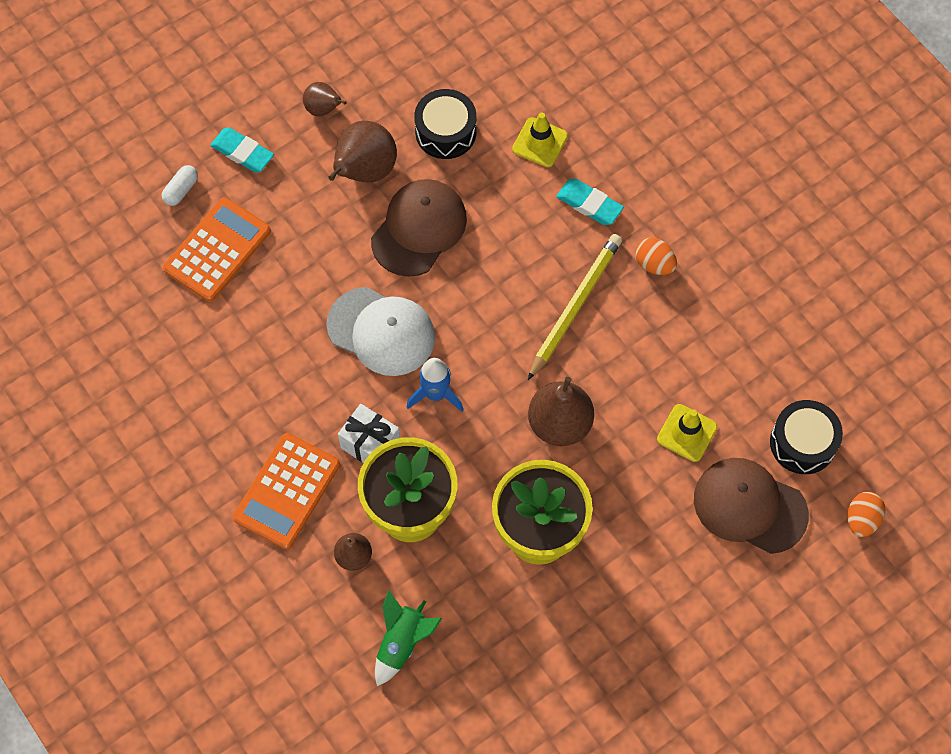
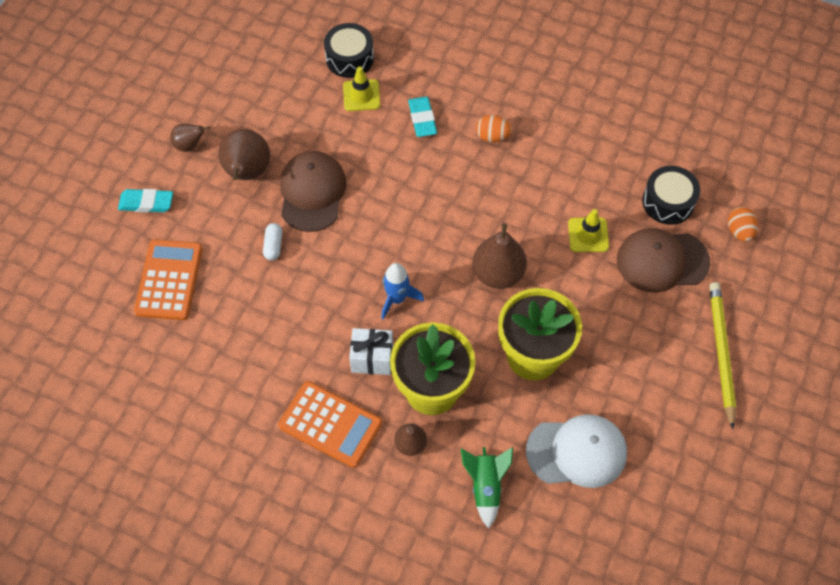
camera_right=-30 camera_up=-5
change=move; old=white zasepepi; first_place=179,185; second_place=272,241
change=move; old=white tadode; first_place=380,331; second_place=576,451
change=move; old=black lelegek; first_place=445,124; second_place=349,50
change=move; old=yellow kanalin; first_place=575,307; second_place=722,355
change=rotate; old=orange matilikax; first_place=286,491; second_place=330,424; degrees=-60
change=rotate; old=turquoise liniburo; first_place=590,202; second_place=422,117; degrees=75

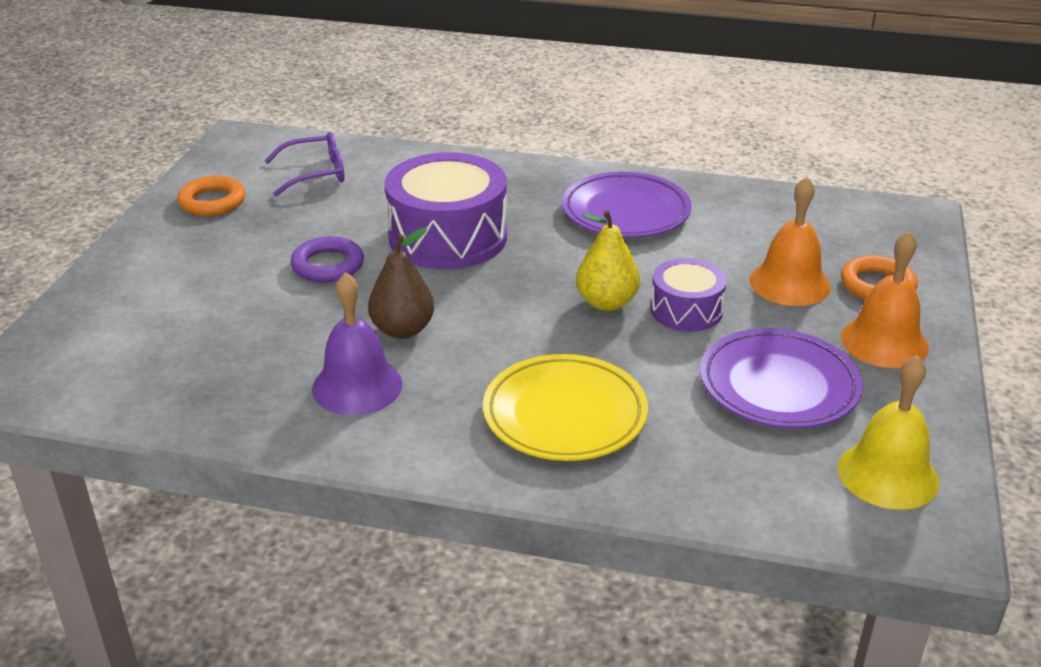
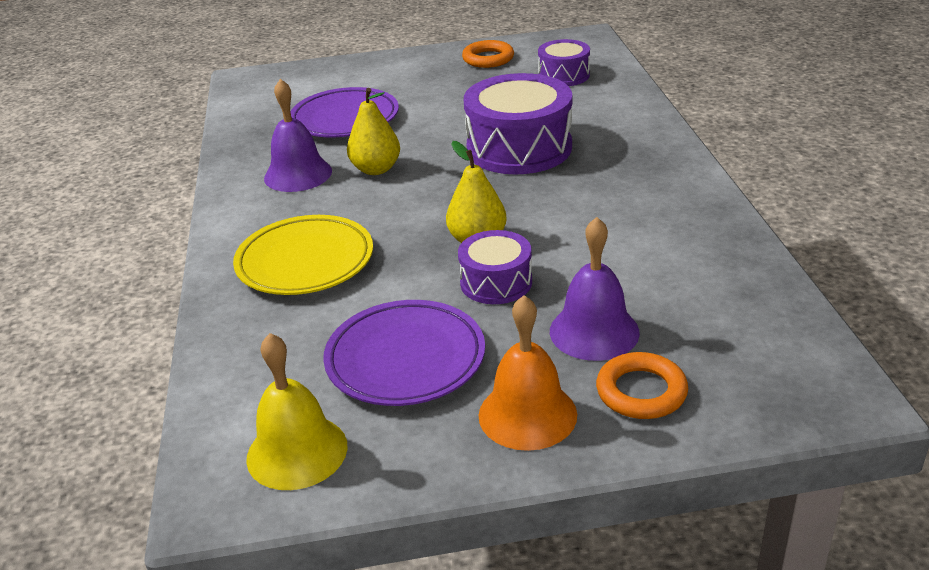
camera_right=70 camera_up=0
change=delete; old=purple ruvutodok; first_place=327,259
change=move; old=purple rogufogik; first_place=626,205; second_place=344,112
change=replace; old=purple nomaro; new=purple lelegek; first_place=304,164; second_place=564,62
change=recolor; old=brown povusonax; new=yellow povusonax; first_place=401,283; second_place=373,131
change=recolor; old=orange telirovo; new=purple telirovo; first_place=790,241; second_place=595,289

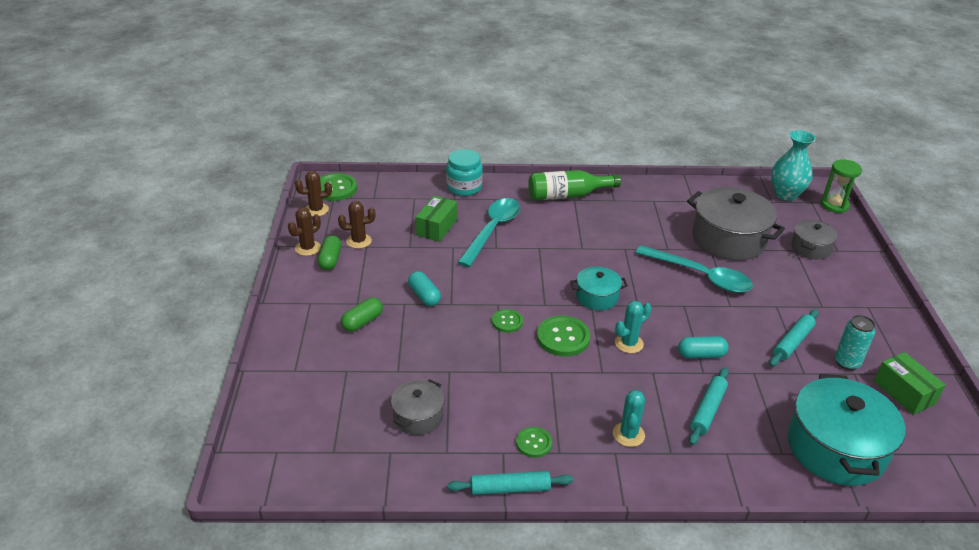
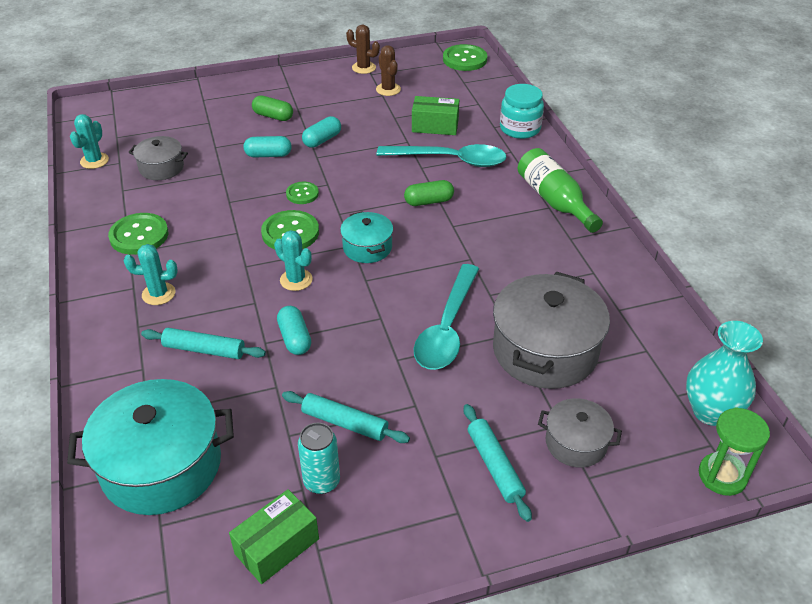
camera_right=75 camera_up=5
change=delete; old=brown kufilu; first_place=313,194
change=insert; new=turquoise kufilu; second_place=89,141
change=insert; new=turquoise zasepepi; second_place=267,146
change=move; old=green zasepepi; first_place=330,252; second_place=429,193
change=move; old=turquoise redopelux; first_place=510,483; second_place=498,463
change=resize; old=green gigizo; first_place=534,442; second_place=138,234; factor=1.67

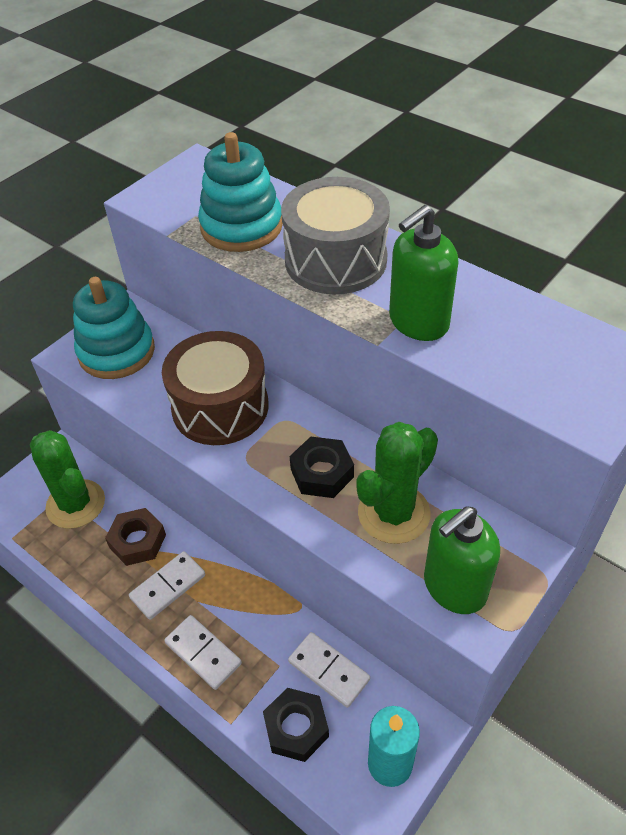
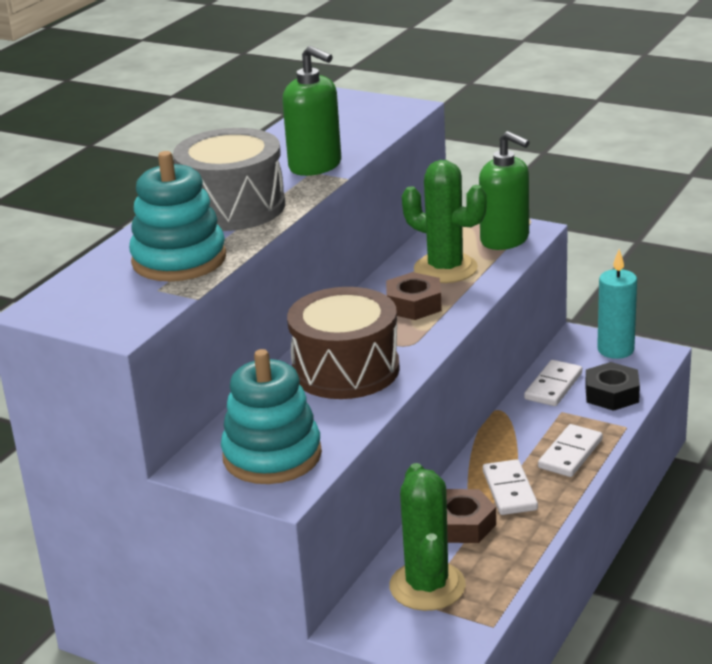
camera_right=-100 camera_up=-20
change=recolor; old=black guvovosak; new=brown guvovosak; first_place=322,467; second_place=414,296
change=rotate; old=green kufilu; first_place=67,479; second_place=427,537; degrees=-45
change=rotate; old=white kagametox; first_place=167,585; second_place=510,487; degrees=45

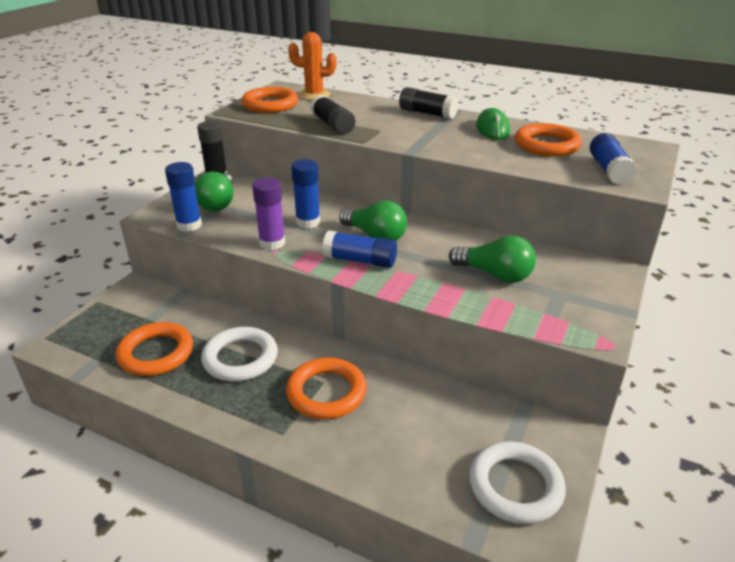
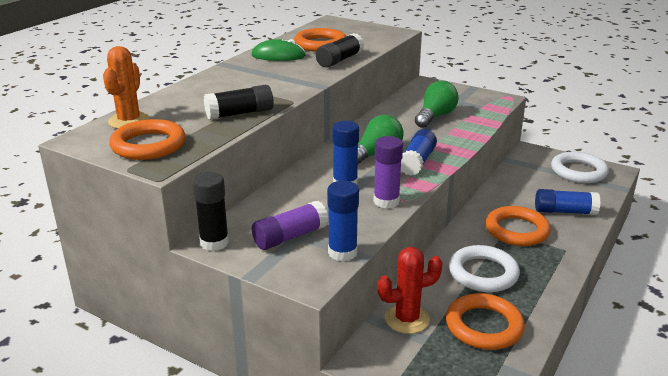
camera_right=-85 camera_up=-5
change=insert; new=red kufilu; second_place=410,290
change=move; old=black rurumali; first_place=429,103; second_place=340,50
change=move; old=blue rurumali; first_place=613,159; second_place=568,202
change=replace; old=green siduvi; new=purple rurumali; first_place=214,191; second_place=290,225

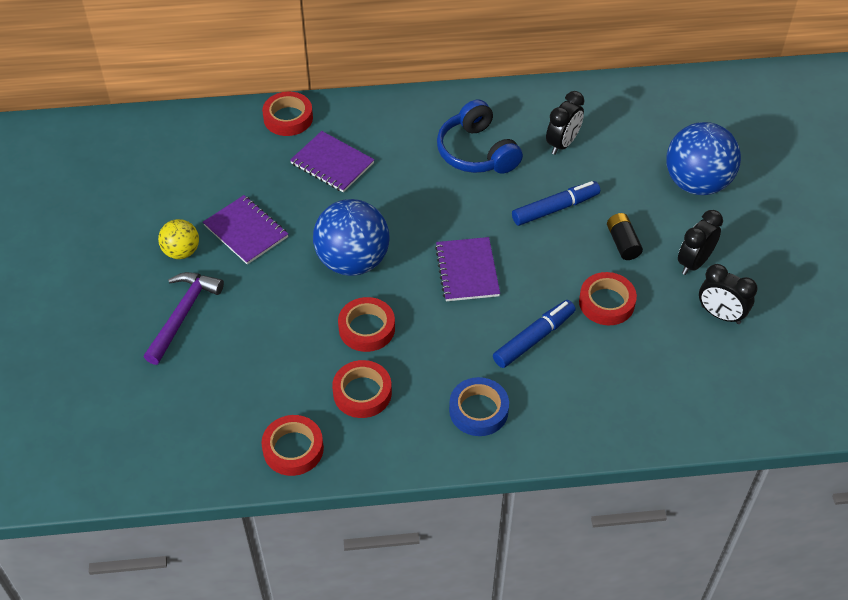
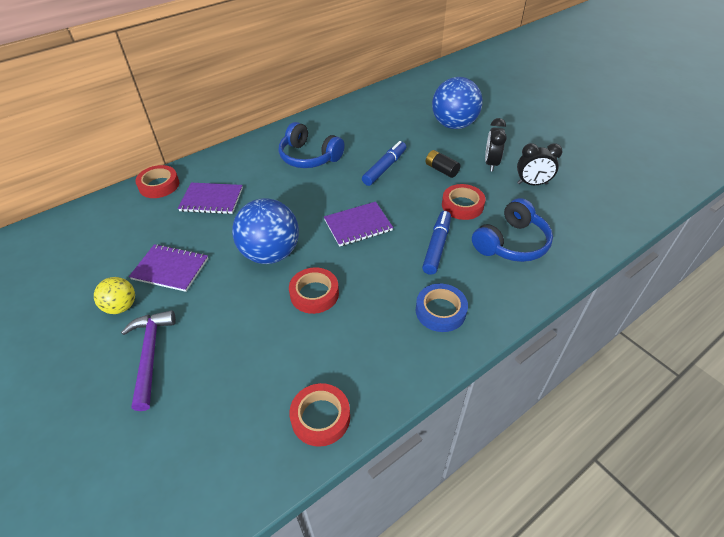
camera_right=-30 camera_up=-5
change=delete; old=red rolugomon; first_place=362,389
change=delete; old=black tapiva; first_place=565,123
change=insert; new=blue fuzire; second_place=512,230
change=rotate; old=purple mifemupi; first_place=467,269; second_place=358,224; degrees=-75

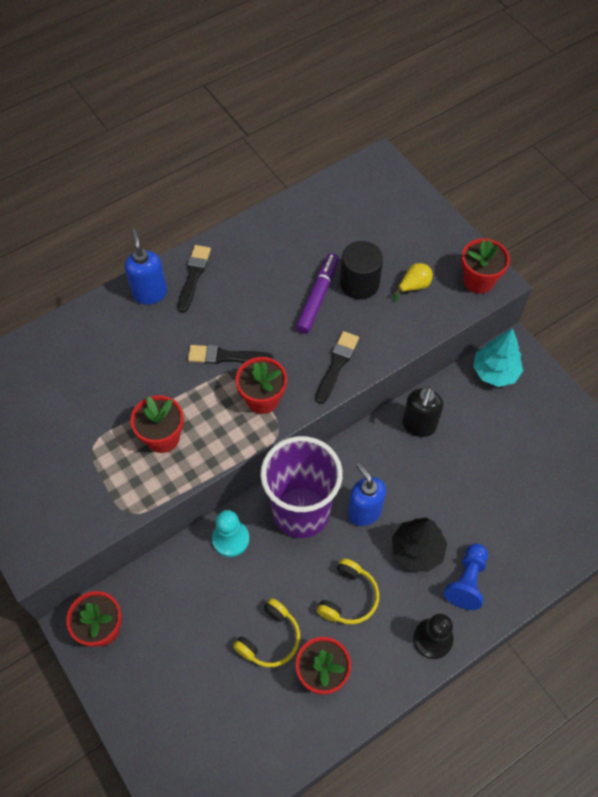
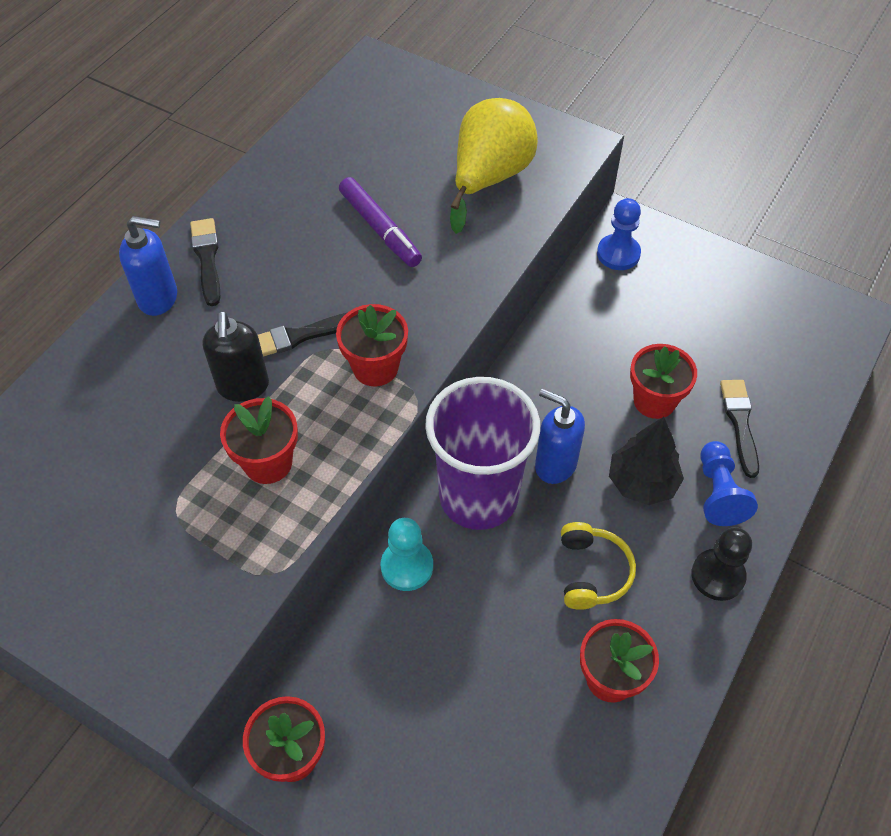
camera_right=-25 camera_up=-5
change=delete; old=yellow fuzire; first_place=266,632
change=delete; old=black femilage; first_place=361,270
change=move; old=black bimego; first_place=337,367; second_place=739,429
change=move; old=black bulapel; first_place=422,412; second_place=235,356
change=move; old=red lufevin; first_place=485,266; second_place=663,381
change=replace; old=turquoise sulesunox; new=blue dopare; first_place=498,357; second_place=619,234
change=rotate; old=blue bulapel; first_place=146,267; second_place=148,266; degrees=135
change=rotate; old=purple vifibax; first_place=317,293; second_place=380,222; degrees=150
change=resize; old=yellow povusonax; first_place=413,282; second_place=494,166; factor=2.28

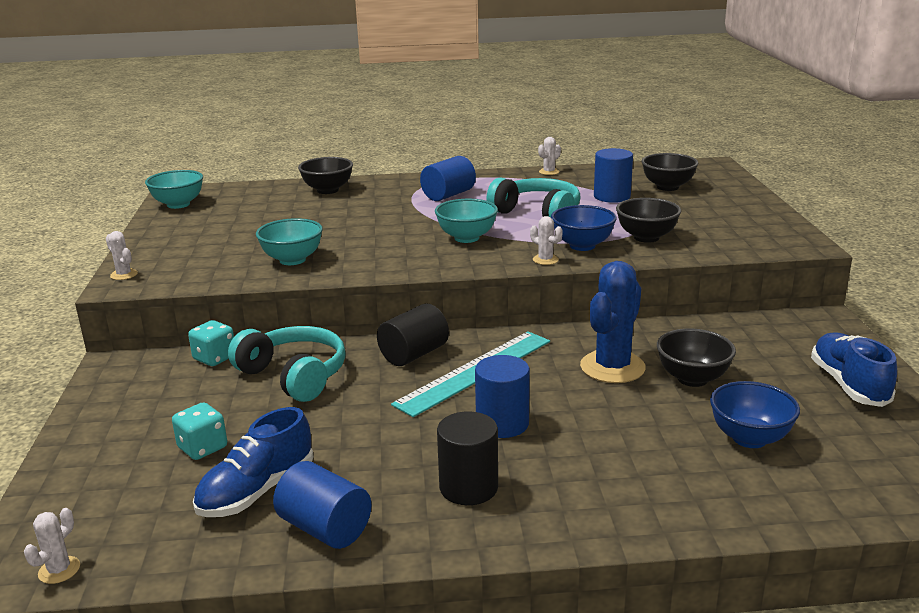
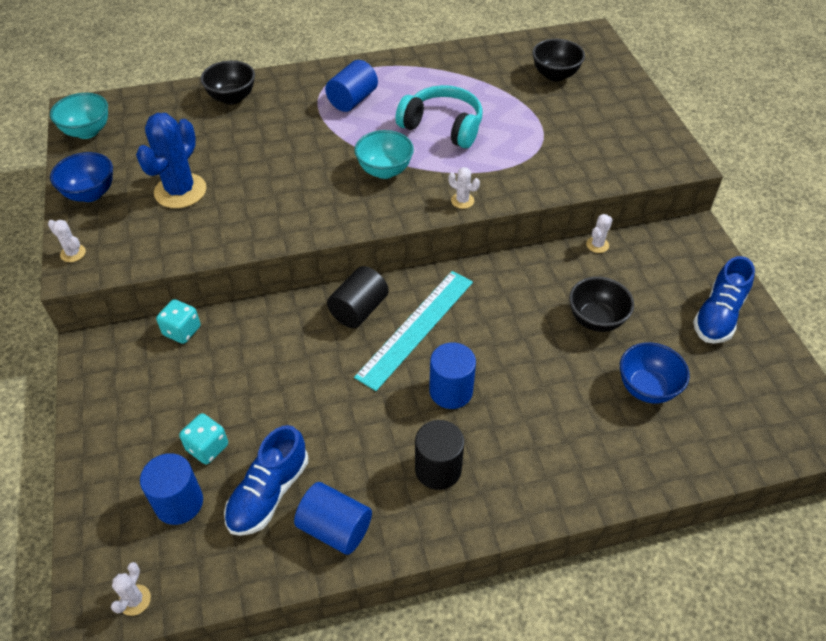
camera_right=-10 camera_up=25
change=delete; old=turquoise fuzire; first_place=287,364
change=delete; old=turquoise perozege; first_place=289,241
change=delete; old=black perozege; first_place=648,220
change=move; old=white kufilu; first_place=549,156; second_place=599,233
change=move; old=blue perozege; first_place=584,228; second_place=81,177
change=move; old=blue kufilu; first_place=613,322; second_place=171,160
change=move; old=blue femilage; first_place=613,175; second_place=171,489
change=rotate; old=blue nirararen; first_place=854,370; second_place=724,300; degrees=-135

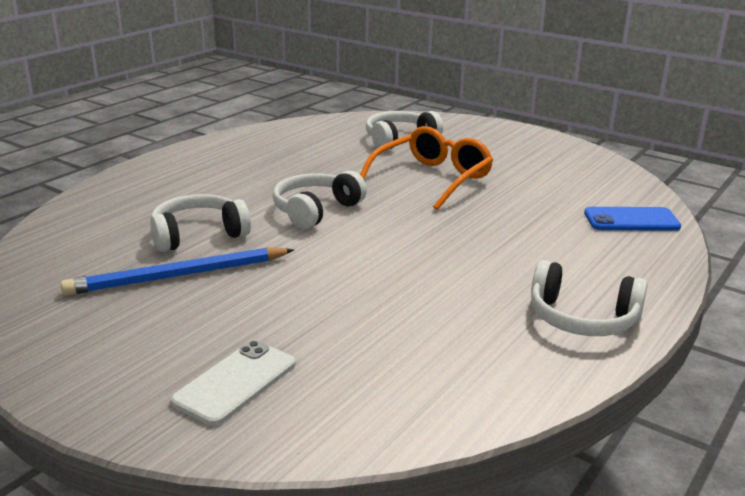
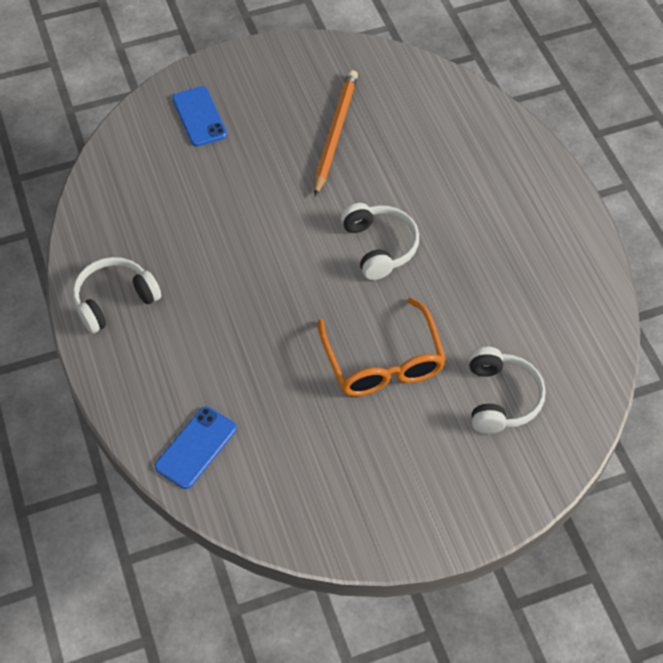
camera_right=125 camera_up=30
change=delete; old=white fuzire; first_place=200,223
change=recolor; old=blue kanalin; new=orange kanalin; first_place=177,271; second_place=336,133
change=recolor; old=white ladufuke; new=blue ladufuke; first_place=233,383; second_place=199,116

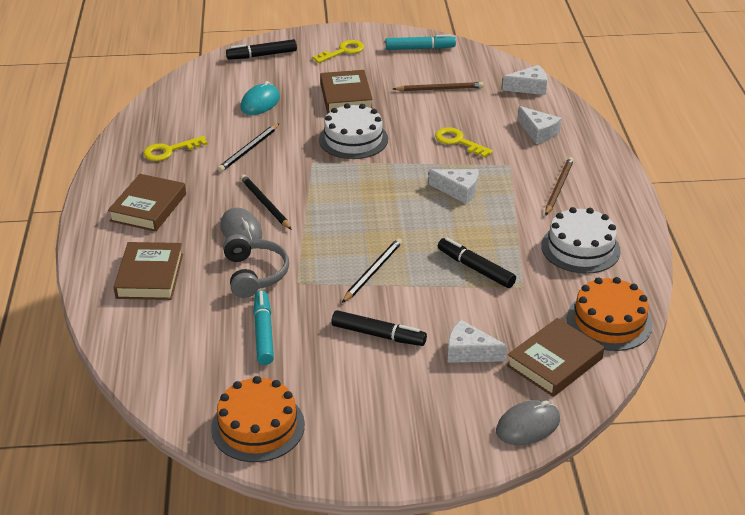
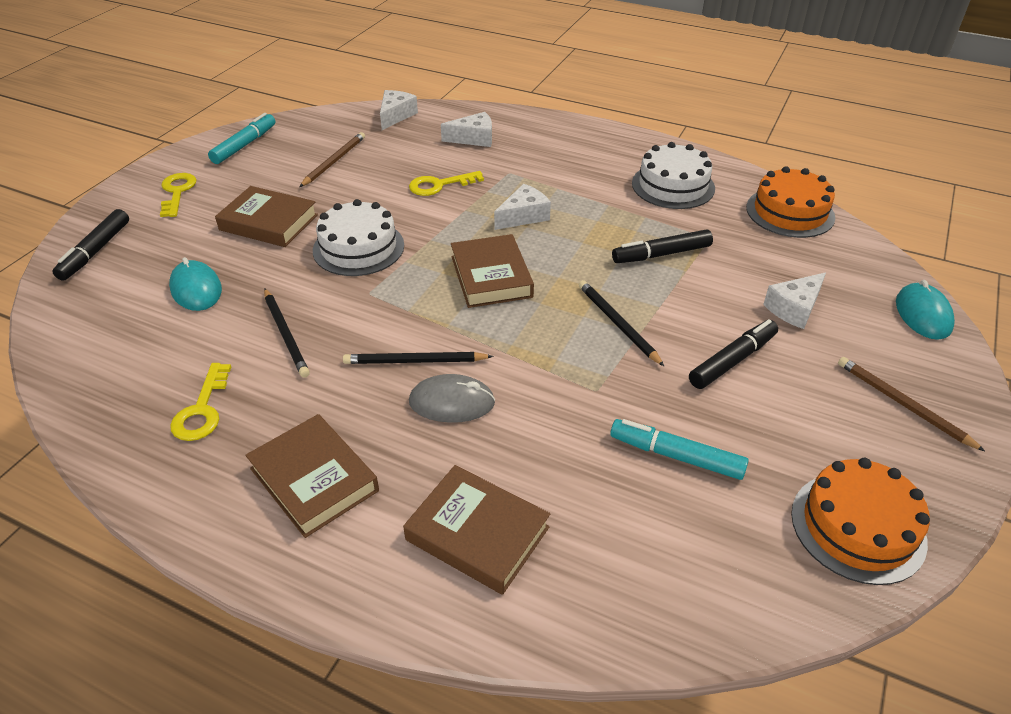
camera_right=-60 camera_up=5
change=delete; old=grey fuzire; first_place=256,266
change=move; old=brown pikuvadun; first_place=555,357; second_place=492,271
change=move; old=brown kanalin; first_place=559,186; second_place=911,404
change=recolor; old=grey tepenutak; new=turquoise tepenutak; first_place=528,422; second_place=925,310

